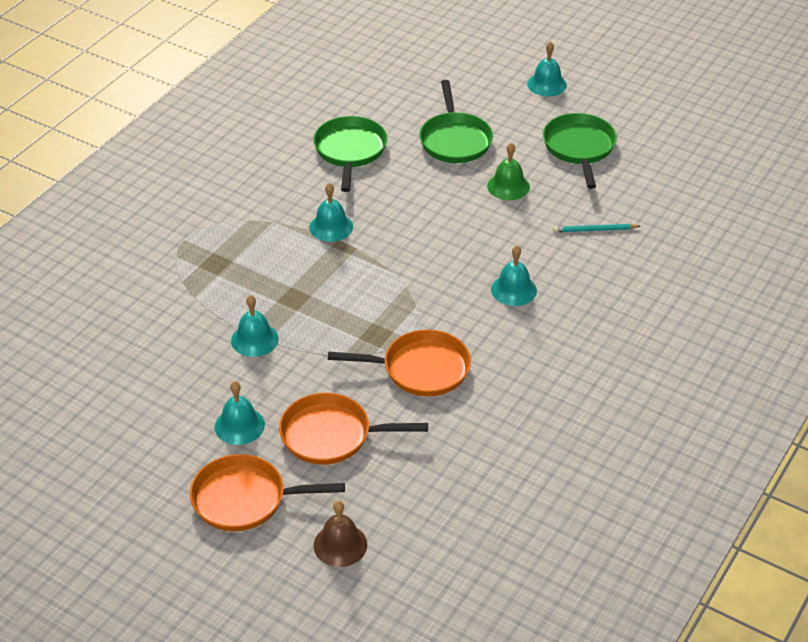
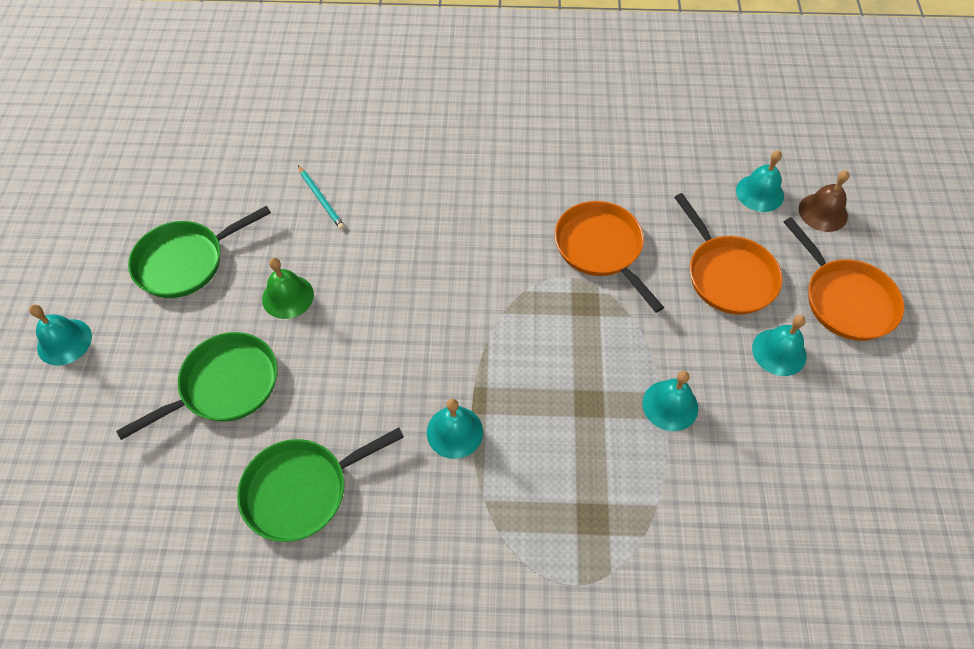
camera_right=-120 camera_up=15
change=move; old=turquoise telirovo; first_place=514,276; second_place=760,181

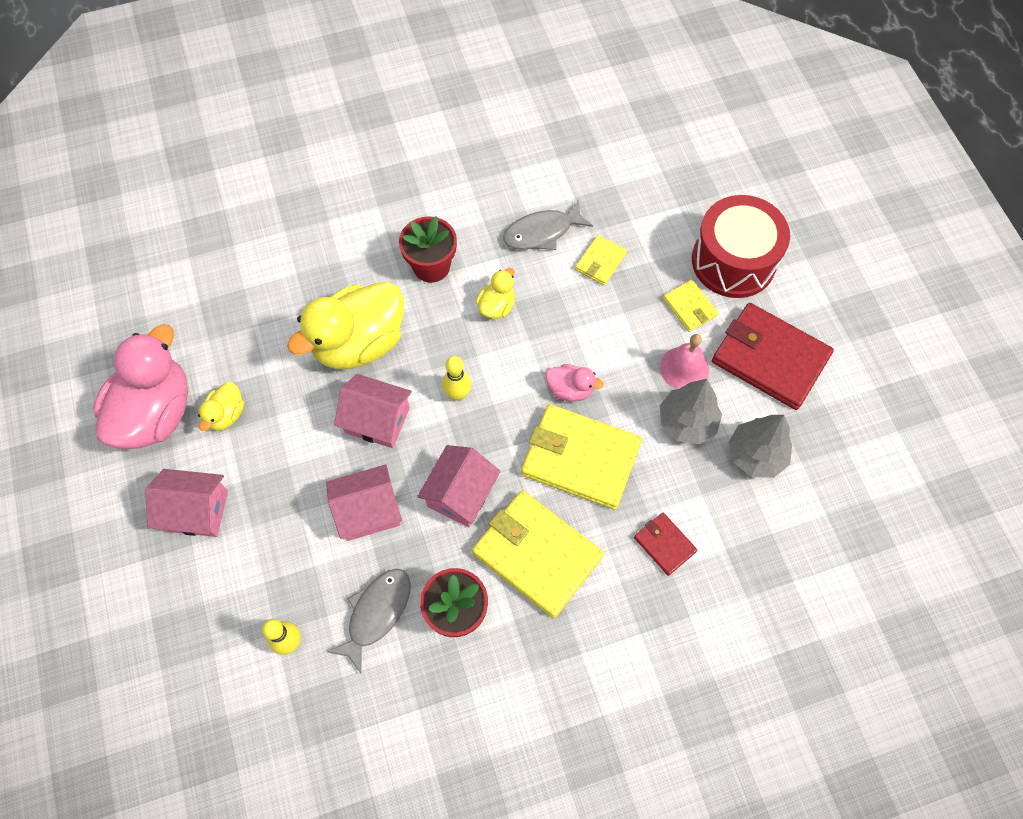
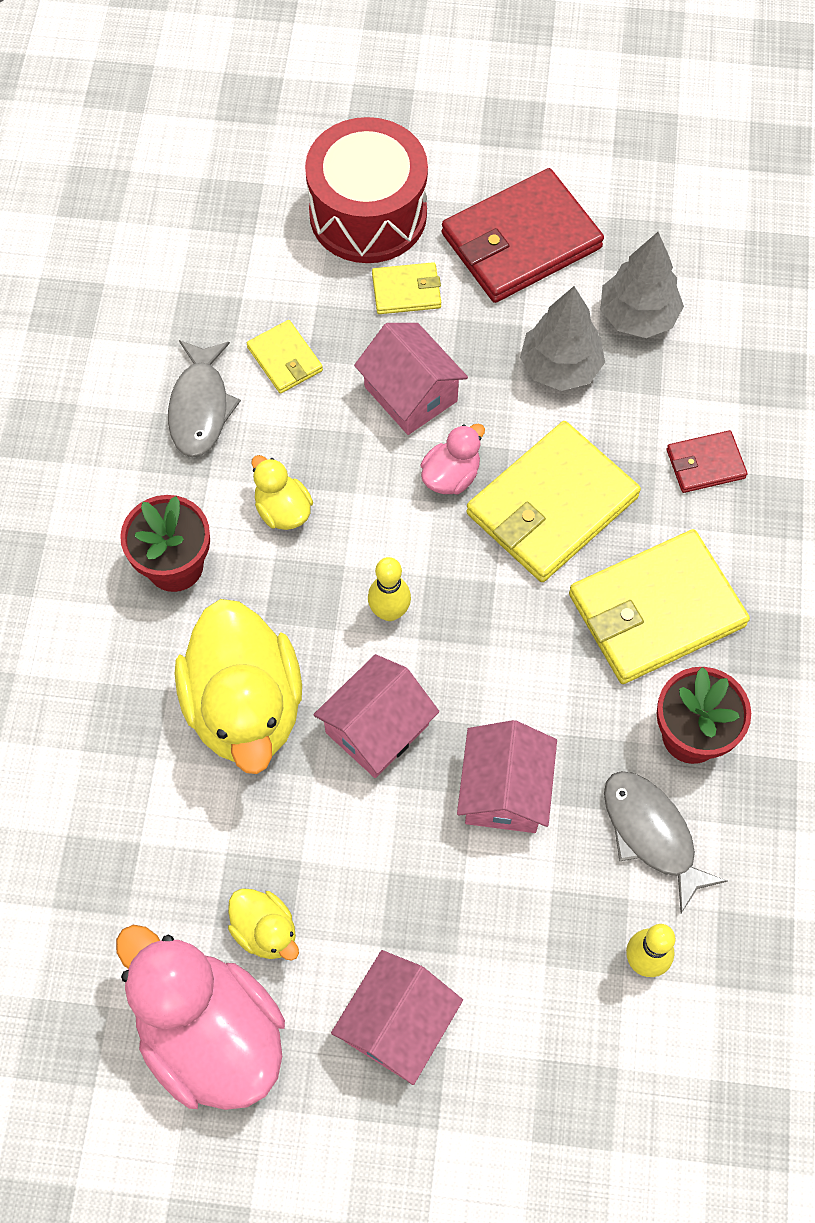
camera_right=-65 camera_up=0
change=delete; old=pink telirovo; first_place=684,361
change=move; old=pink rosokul; first_place=459,486; second_place=411,379

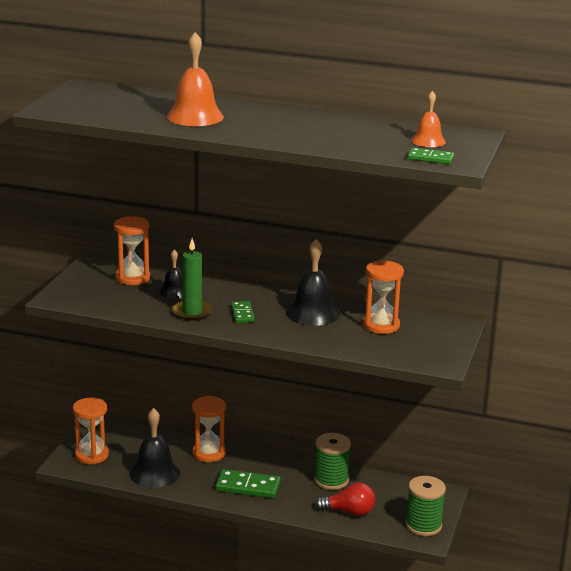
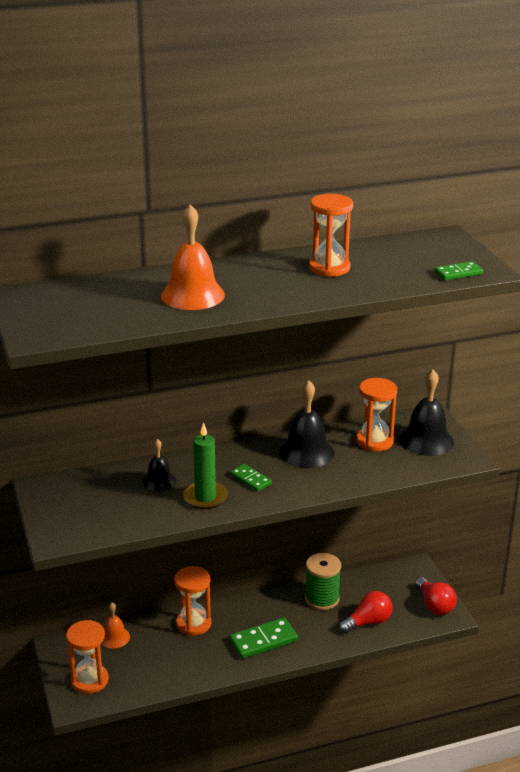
camera_right=-35 camera_up=5
change=move; old=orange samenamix; first_place=132,250; second_place=331,235
change=move; old=black telirovo; first_place=155,448; second_place=426,412
change=move; old=orange telirovo; first_place=428,119; second_place=115,625
change=replace; old=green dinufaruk; new=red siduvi; first_place=426,506; second_place=436,596

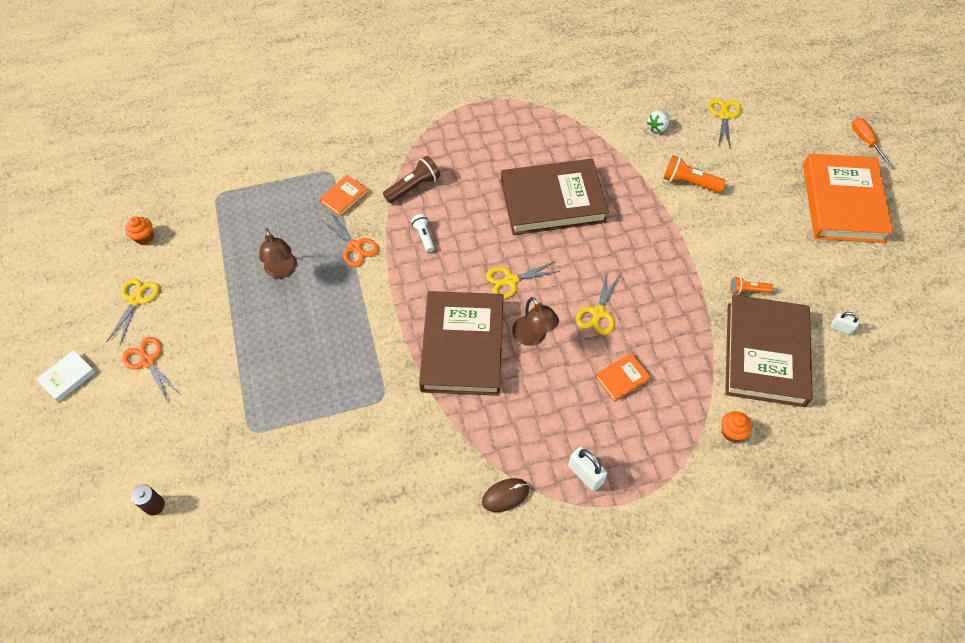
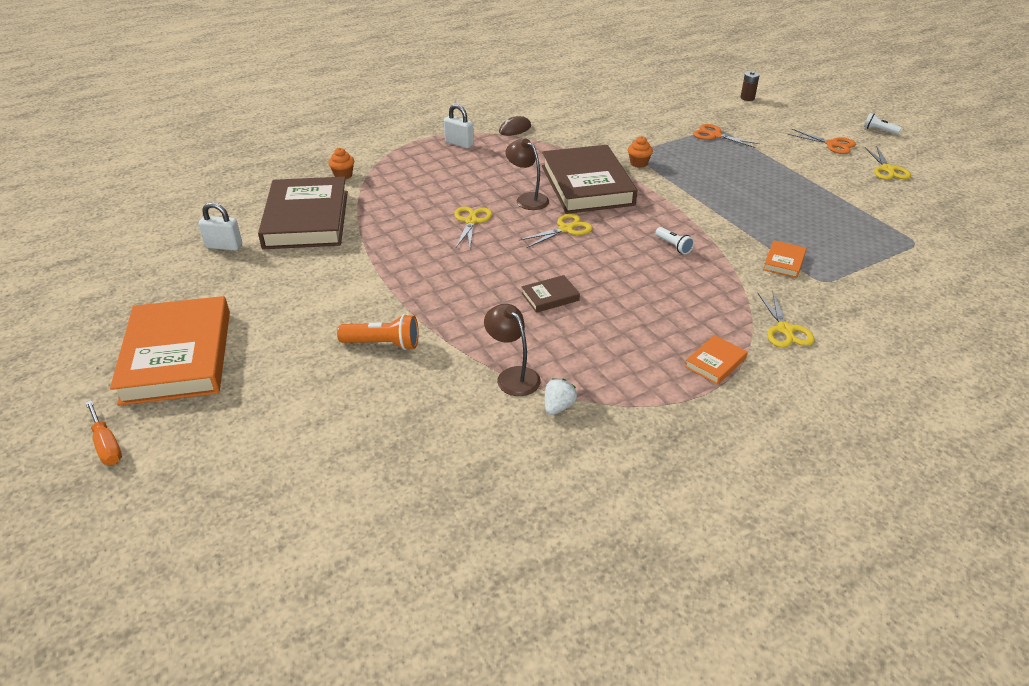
camera_right=165 camera_up=-20
change=delete; old=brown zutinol; first_place=412,179
change=delete; old=orange zutinol; first_place=751,286
change=move; old=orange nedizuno; first_place=139,230; second_place=640,152
change=move; old=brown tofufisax; first_place=278,253; second_place=512,350
change=move; old=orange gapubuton; first_place=350,239; second_place=726,136
change=move; old=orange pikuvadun; first_place=623,377; second_place=716,360
change=move; old=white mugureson; first_place=658,122; second_place=561,396
change=move; old=yellow gapubuton; first_place=725,123; second_place=786,319
change=replace; old=white pikuvadun; new=white zutinol; first_place=65,376; second_place=883,124
change=resize; old=brown pikuvadun; first_place=555,197; second_place=551,294; factor=0.41
change=resize; old=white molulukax; first_place=845,323; second_place=220,226; factor=1.62

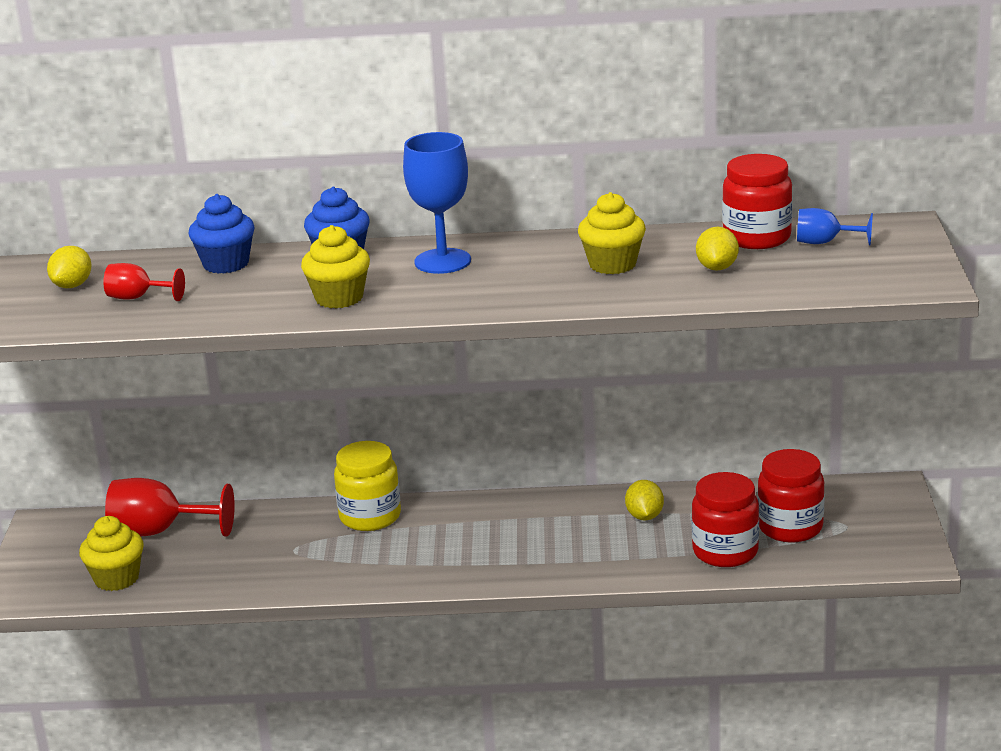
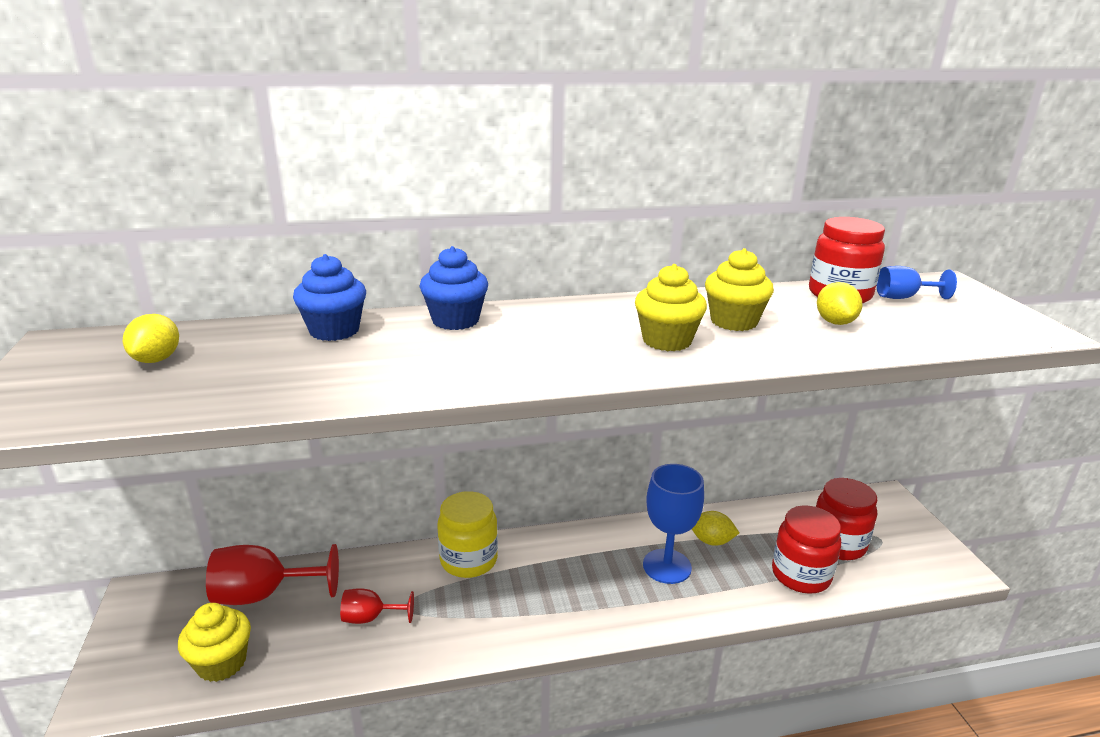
camera_right=-15 camera_up=0
change=move; old=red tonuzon; first_place=144,282; second_place=377,606
change=move; old=yellow nedizuno; first_place=335,266; second_place=671,307
change=move; old=blue tonuzon; first_place=437,203; second_place=673,524
change=rotate; old=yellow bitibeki; first_place=644,500; second_place=715,528; degrees=-60

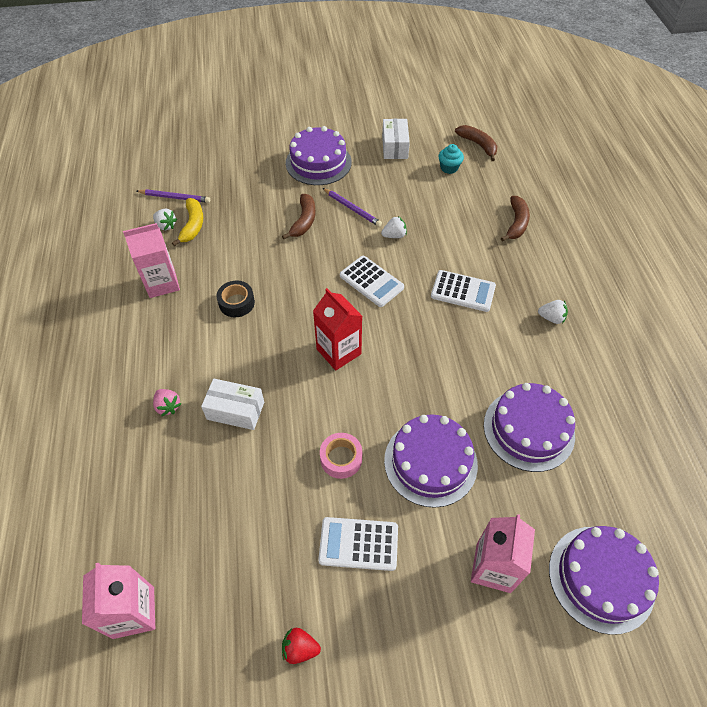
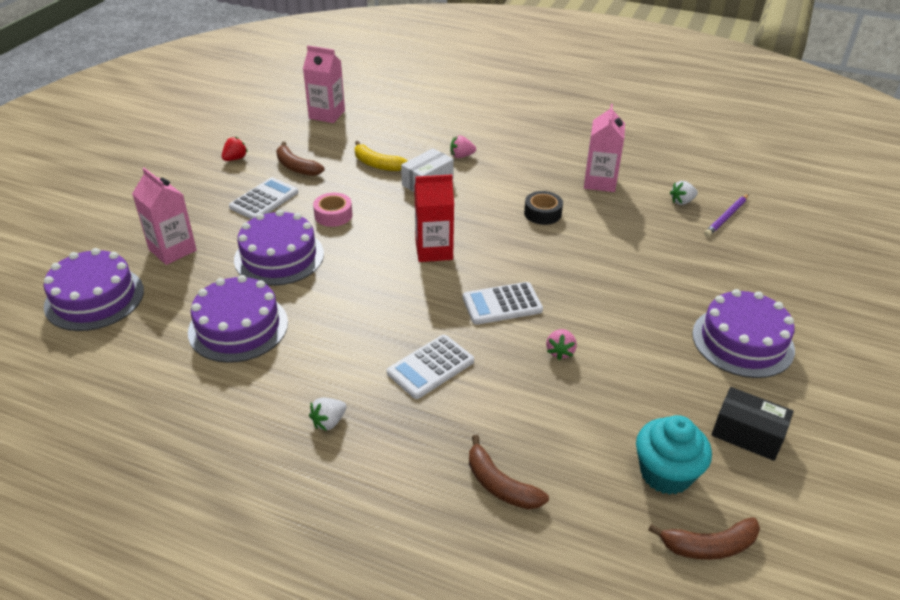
camera_right=120 camera_up=-15
change=delete; old=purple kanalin; first_place=352,207
change=move; old=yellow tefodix; first_place=187,222; second_place=381,156
change=move; old=brown tefodix; first_place=298,216; second_place=300,159
change=recolor; old=white mugureson; new=pink mugureson; first_place=394,227; second_place=561,344
change=recolor; old=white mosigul; new=black mosigul; first_place=396,139; second_place=752,424
change=resize; old=turquoise nedizuno; first_place=451,159; second_place=674,455; factor=1.67

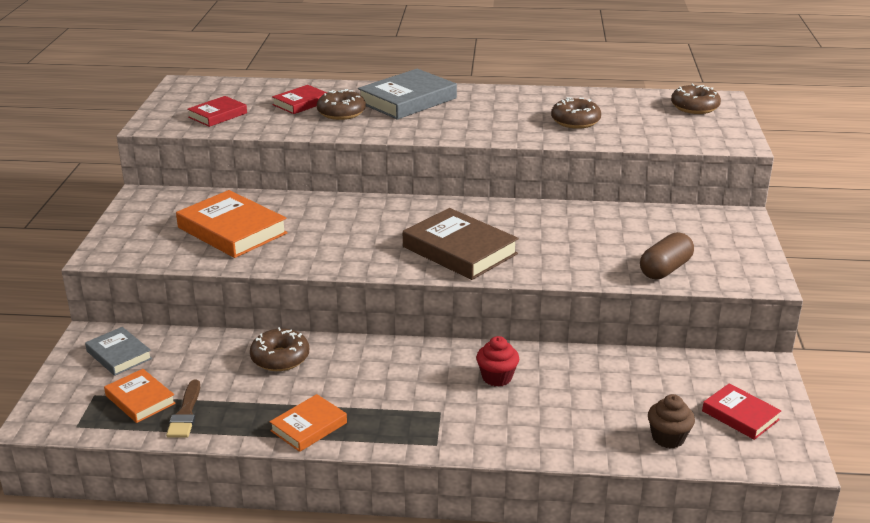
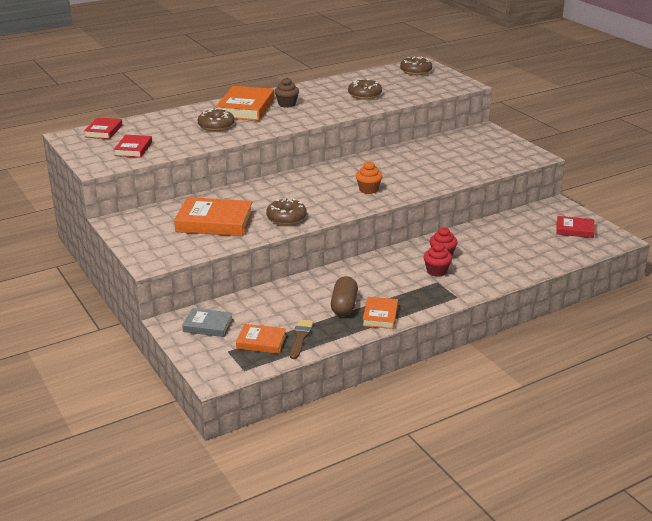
camera_right=-35 camera_up=0
change=insert; new=red nedizuno; second_place=438,260
change=move; old=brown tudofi; first_place=279,349; second_place=286,211
change=move; old=red pikuvadun; first_place=299,99; second_place=103,128
change=move; old=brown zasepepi; first_place=667,255; second_place=344,296
change=move; old=brown nedizuno; first_place=671,421; second_place=287,92
change=replace; old=brown pikuvadun; new=orange nedizuno; first_place=461,244; second_place=369,177
change=recolor; old=grey pikuvadun; new=orange pikuvadun; first_place=407,94; second_place=245,103
change=rotate; old=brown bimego; first_place=183,409; second_place=301,339; degrees=-135

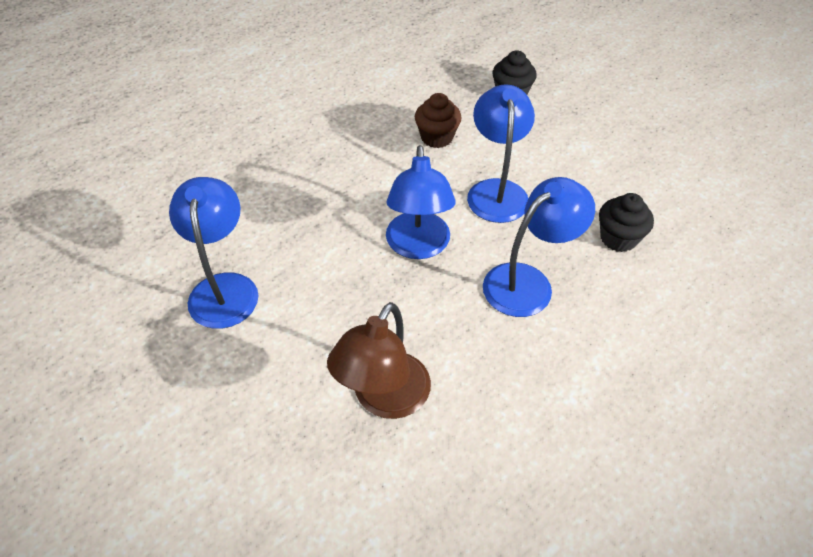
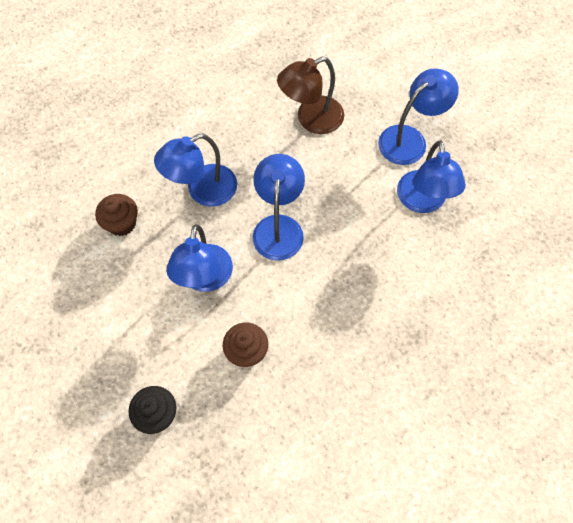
camera_right=-175 camera_up=15
change=insert; new=blue tofufisax; second_place=418,116
change=recolor; old=black nedizuno; new=brown nedizuno; first_place=626,222; second_place=116,215
change=rotate; old=brown tofufisax; first_place=379,360; second_place=310,95; degrees=-150

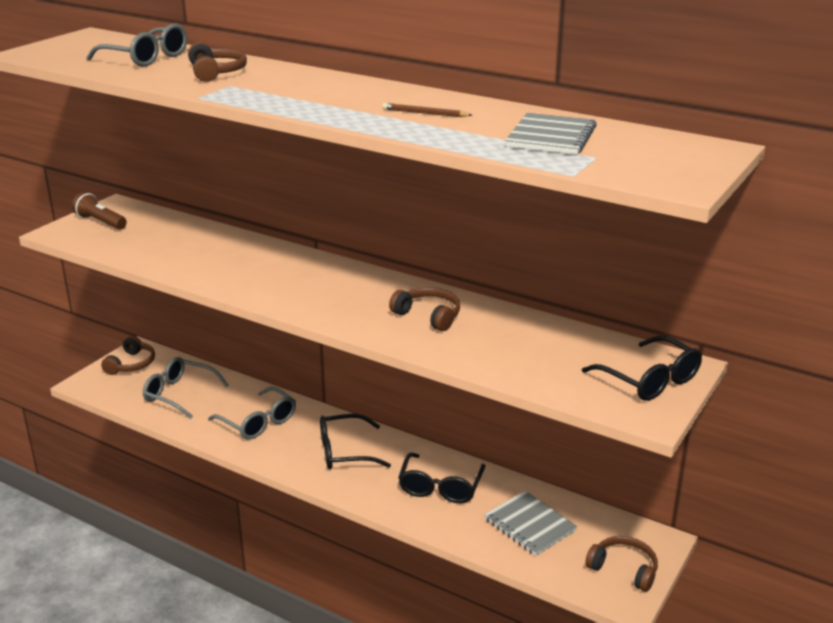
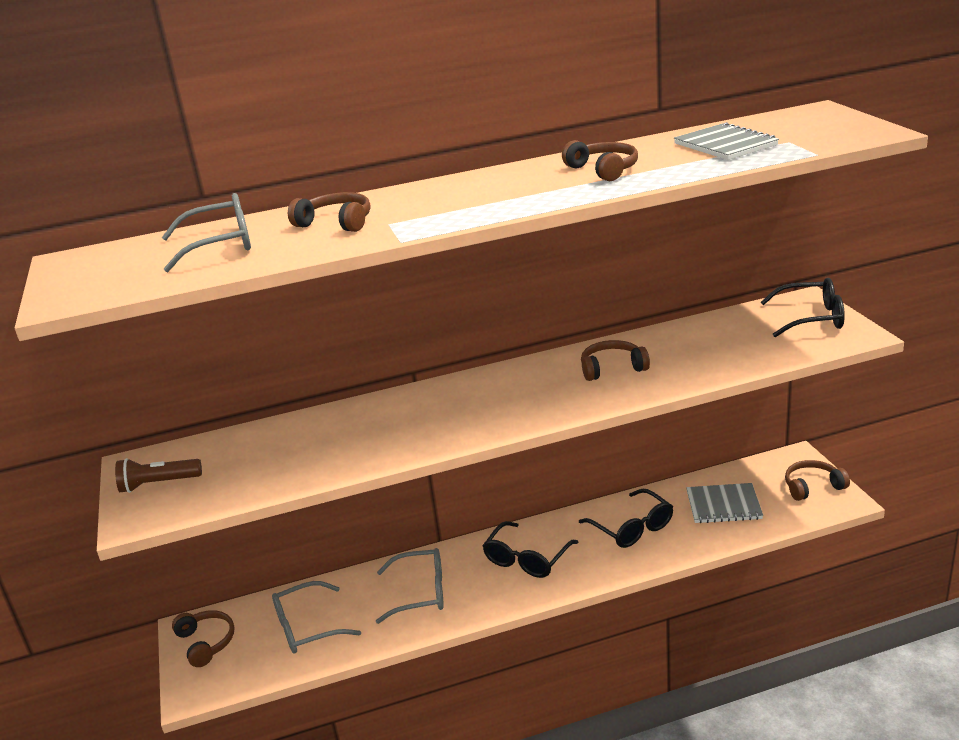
camera_right=-45 camera_up=0
change=replace; old=brown kanalin; new=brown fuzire; first_place=427,110; second_place=600,160

